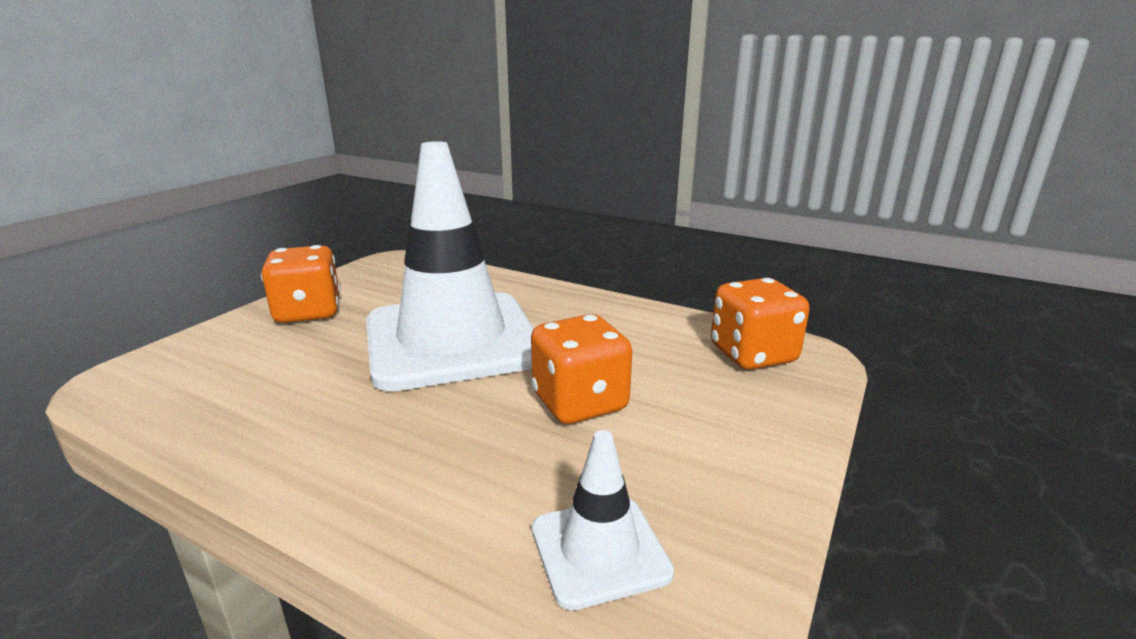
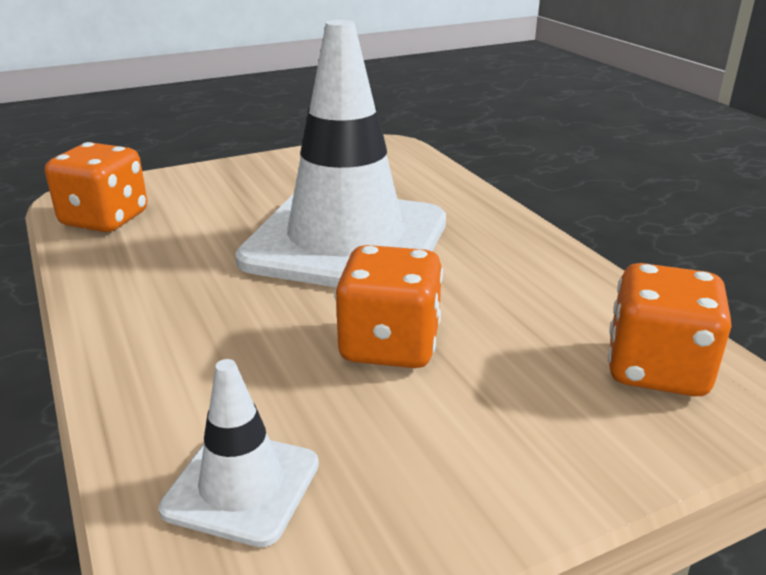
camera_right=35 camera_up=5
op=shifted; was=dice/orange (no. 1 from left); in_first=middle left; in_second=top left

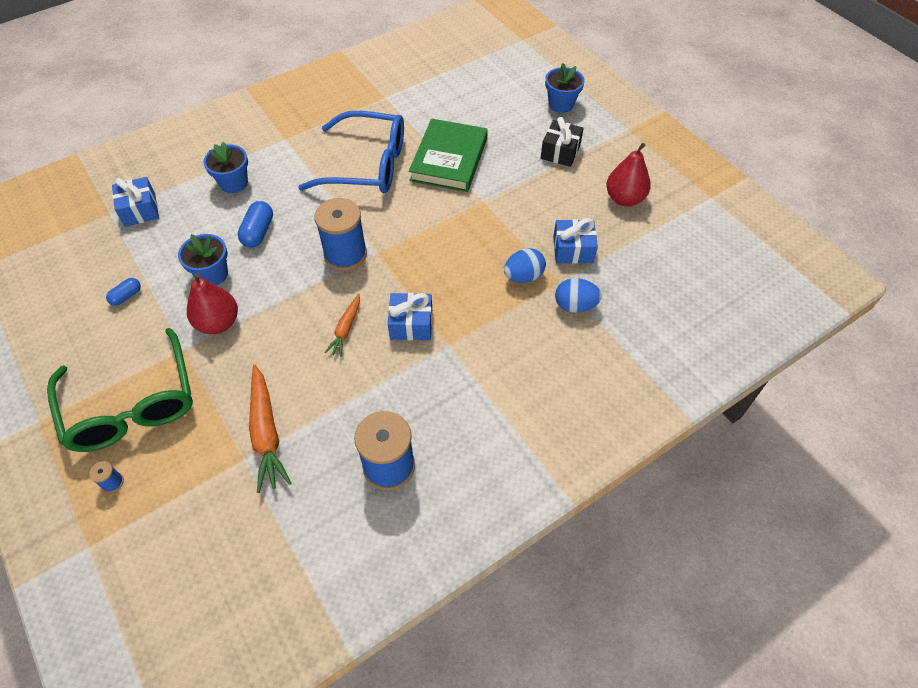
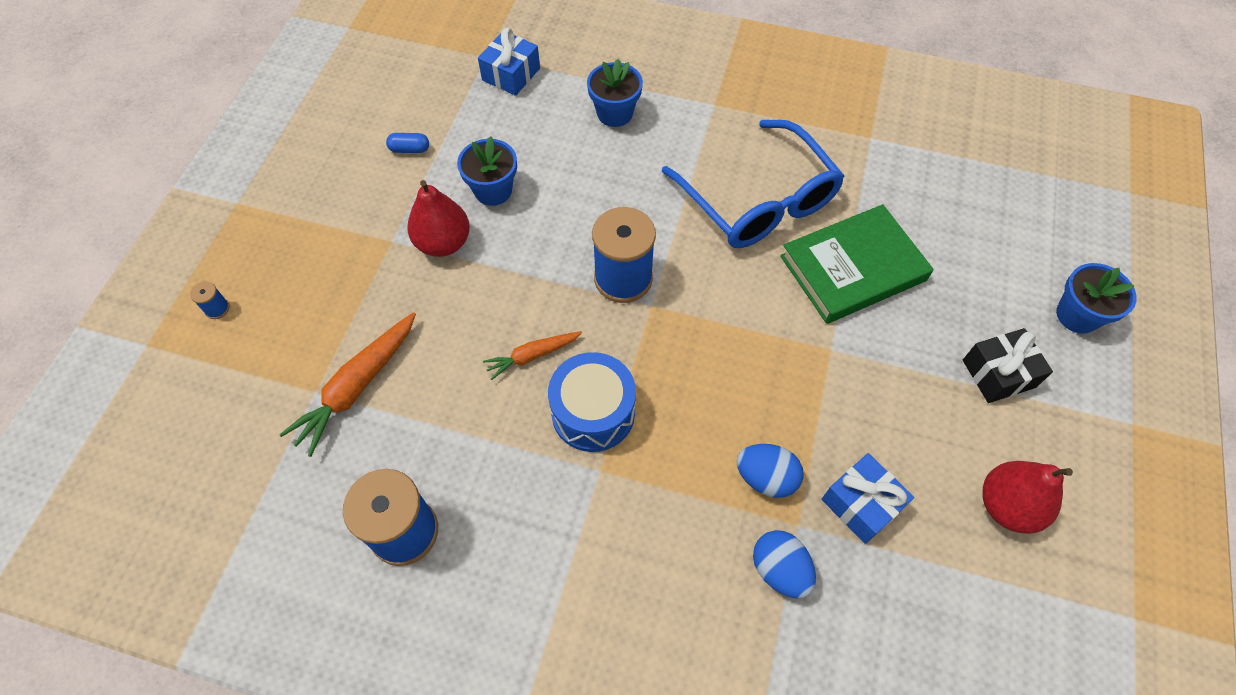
camera_right=50 camera_up=5
op=swapped; was=gift/blue (no. 2 from left); now=drum/blue; in_first=centre; in_second=centre
op=gone; was=glasses/green; in_first=middle left
op=gone; was=capsule/blue (no. 2 from left); in_first=top left

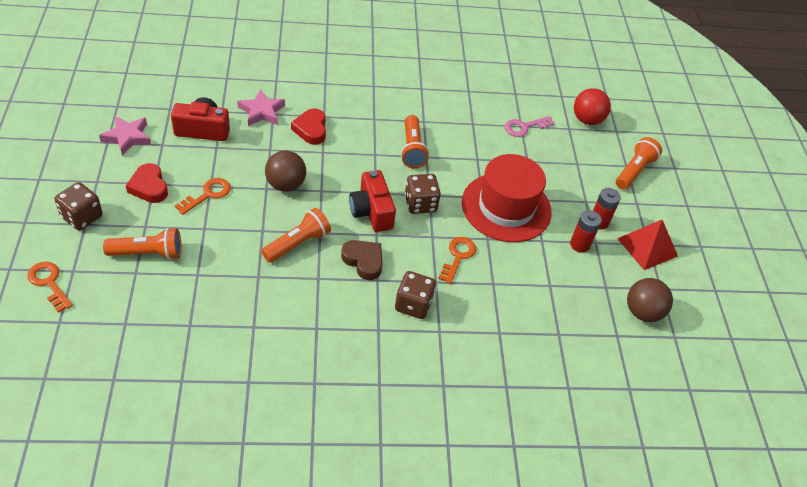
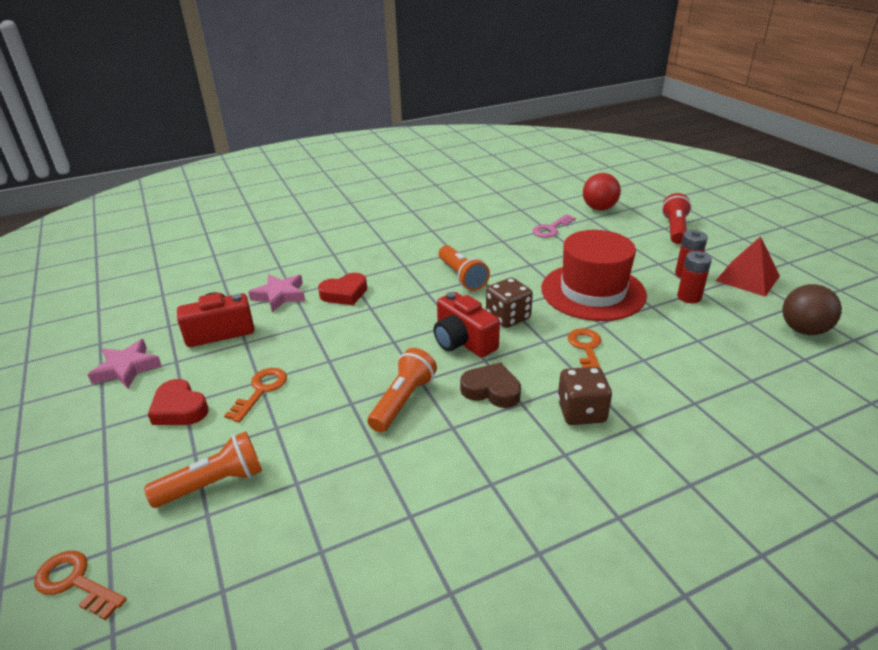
camera_right=-15 camera_up=-15
op=rotated; was=heart/red (no. 2 from left); in_first=top centre; in_second=centre; clockwise=-90
op=repainted; was=flashlight/orange (no. 4 from left); now=flashlight/red; in_first=middle right; in_second=middle right
op=gone; was=dice/brown (no. 1 from left); in_first=middle left
op=gone; was=ball/brown (no. 1 from left); in_first=centre

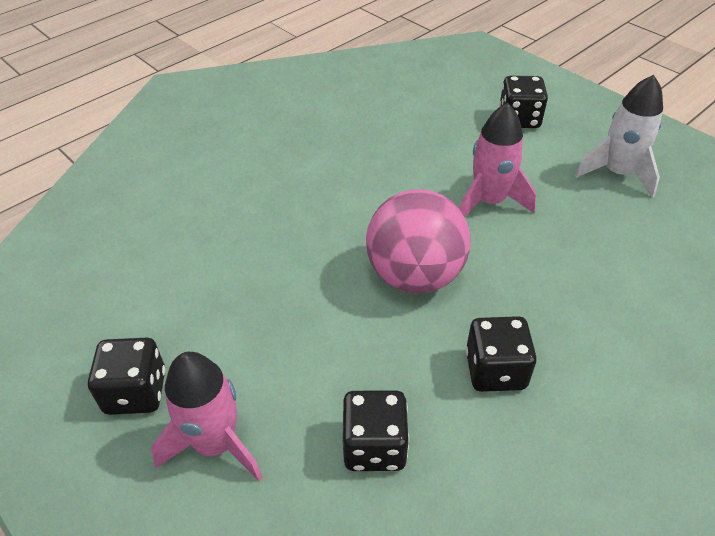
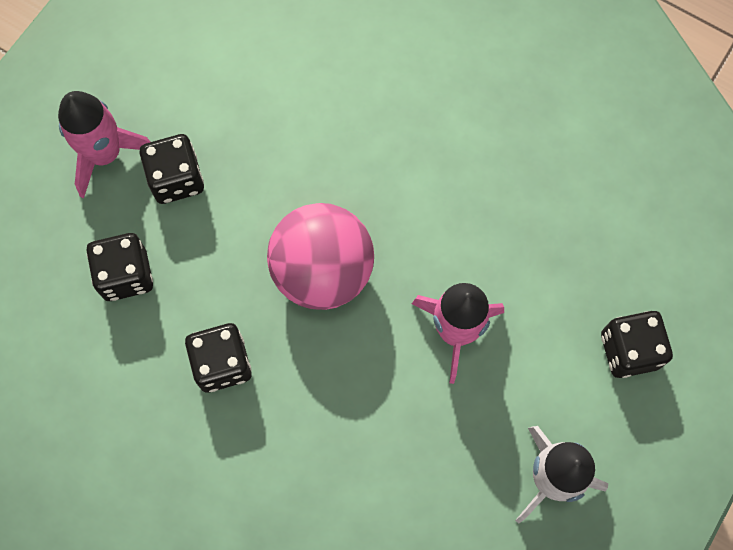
camera_right=75 camera_up=25
op=shifted; was=dice/black (no. 1 from left in the first image); now=dice/black (no. 2 from left); in_first=bottom left; in_second=top left

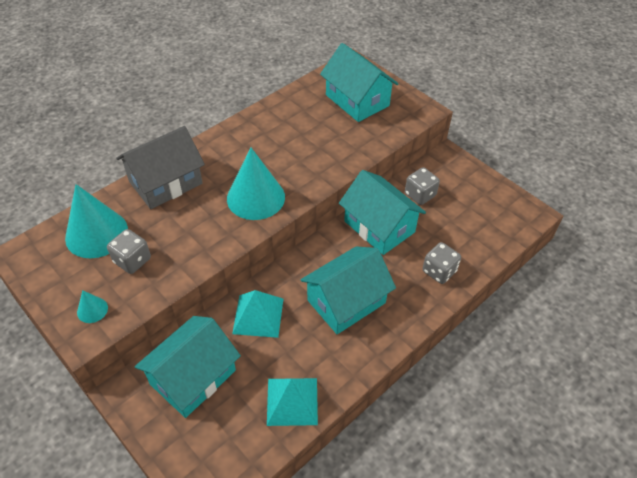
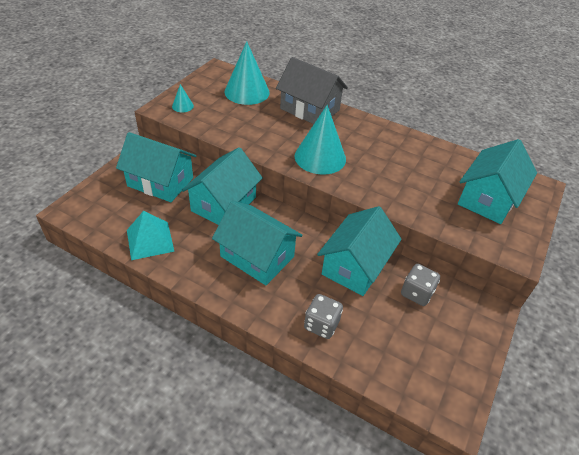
camera_right=70 camera_up=-5
op=swapped; was=pyramid/turquoise (no. 1 from left); now=house/turquoise (no. 2 from left); in_first=centre; in_second=centre
op=gone; was=dice/grey (no. 1 from left); in_first=middle left

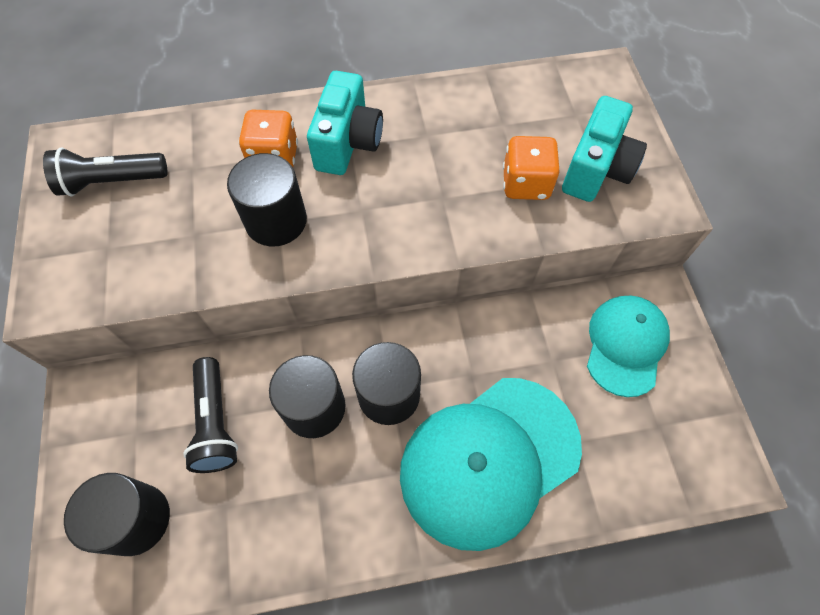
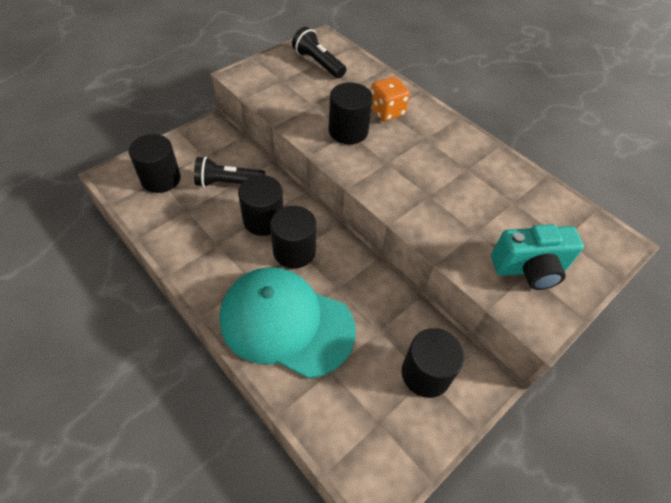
camera_right=55 camera_up=-10
op=rotated; was=flashlight/black (no. 2 from left in the first image); in_first=bottom left; in_second=centre; clockwise=45
op=swapped; was=cap/turquoise (no. 2 from left); now=cylinder/black (no. 5 from left); in_first=middle right; in_second=bottom centre
op=gone; was=camera/turquoise (no. 1 from left); in_first=top centre
op=gone; was=dice/orange (no. 2 from left); in_first=top centre

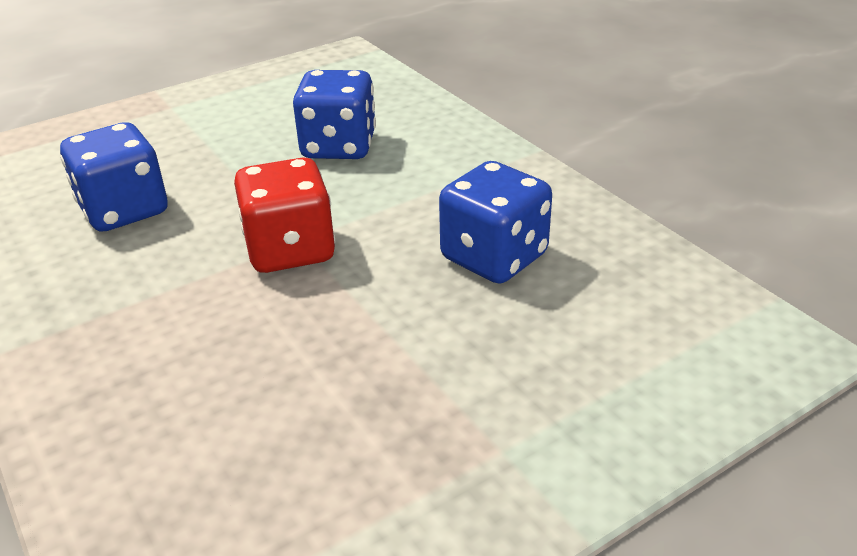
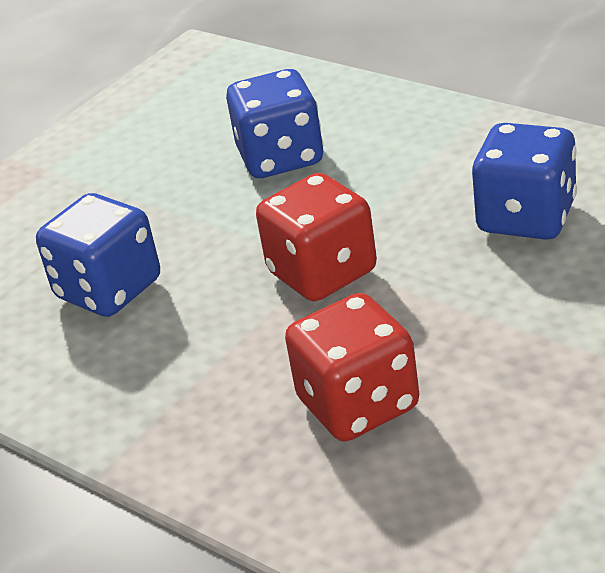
camera_right=-15 camera_up=0
op=new; now=dice/red (no. 2 from left); in_second=centre

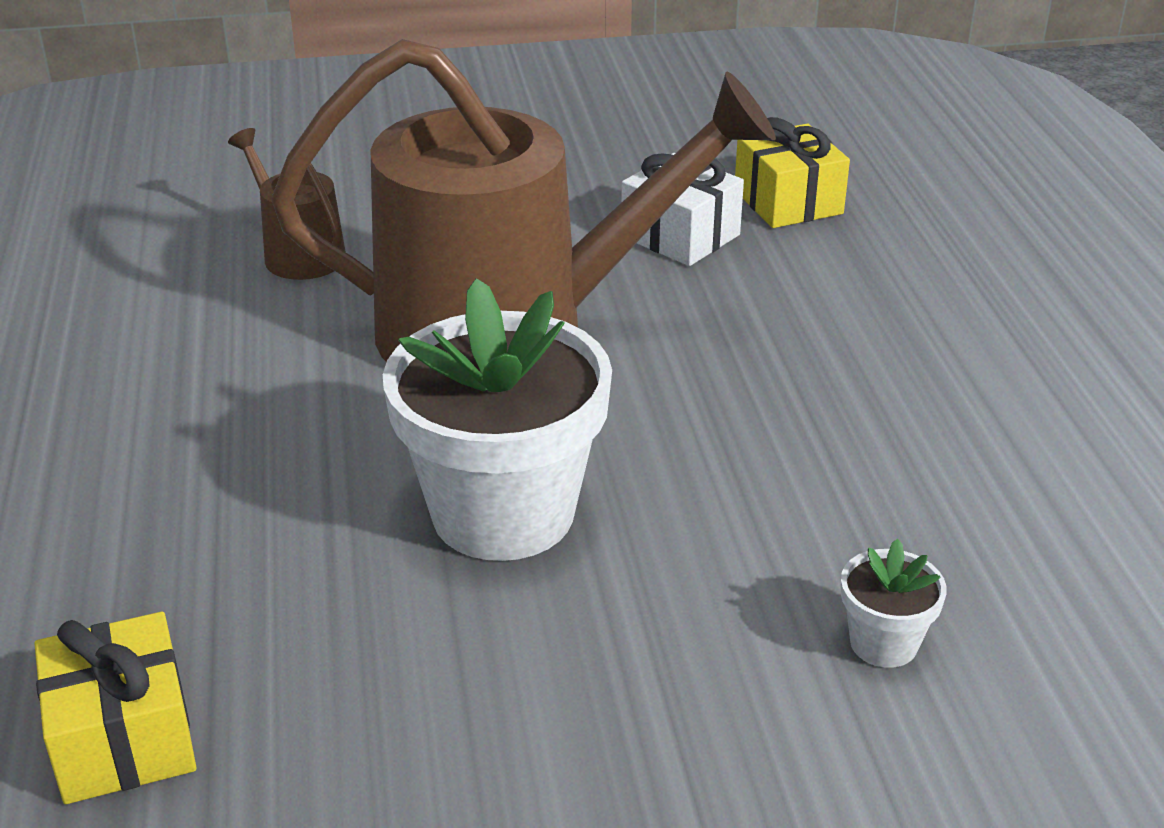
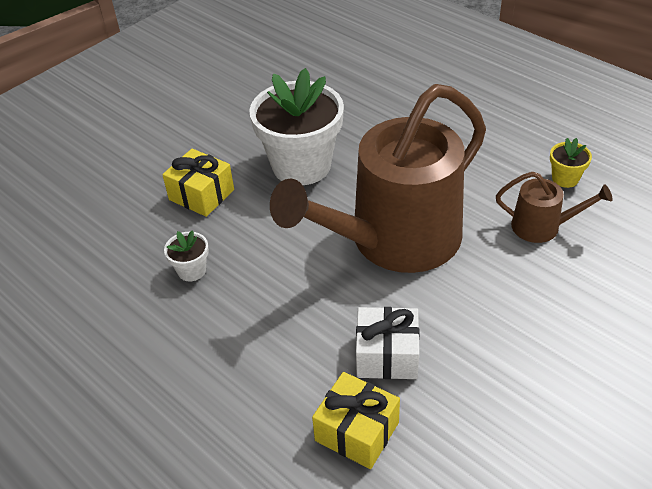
camera_right=145 camera_up=10
op=shifted; was=gift/yellow (no. 1 from left); in_first=bottom left; in_second=middle left
op=shifted; was=flower pot/white (no. 2 from left in the first image); now=flower pot/white (no. 1 from left); in_first=bottom right; in_second=middle left
op=new; now=flower pot/yellow; in_second=middle right

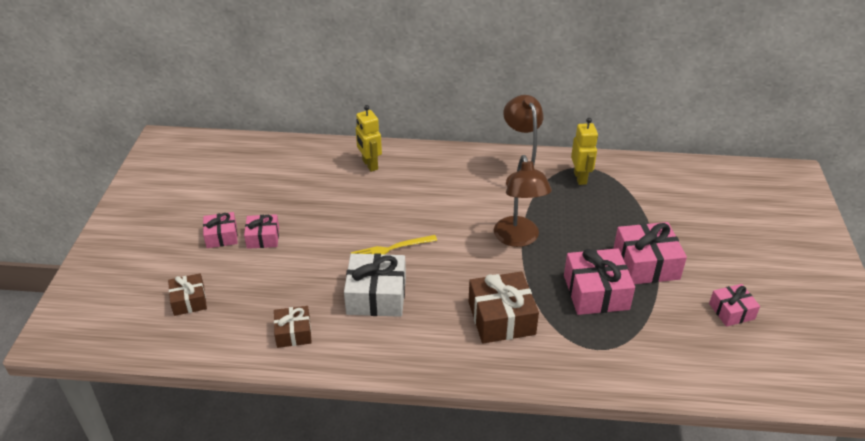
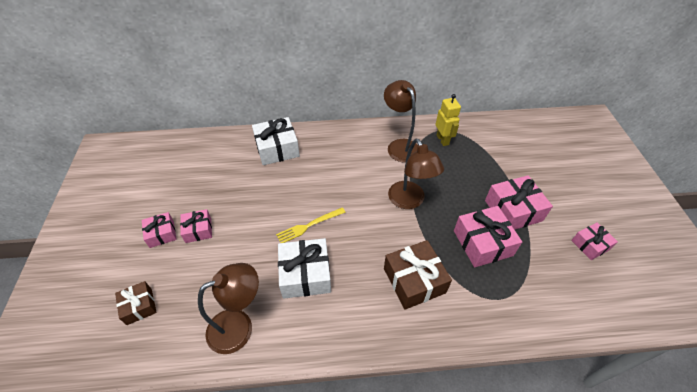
camera_right=-10 camera_up=10
op=swapped; was=gift/brown (no. 2 from left); now=lamp/brown (no. 1 from left); in_first=bottom centre; in_second=bottom left
op=swapped; was=robot/yellow (no. 1 from left); now=gift/white (no. 1 from left); in_first=top centre; in_second=centre

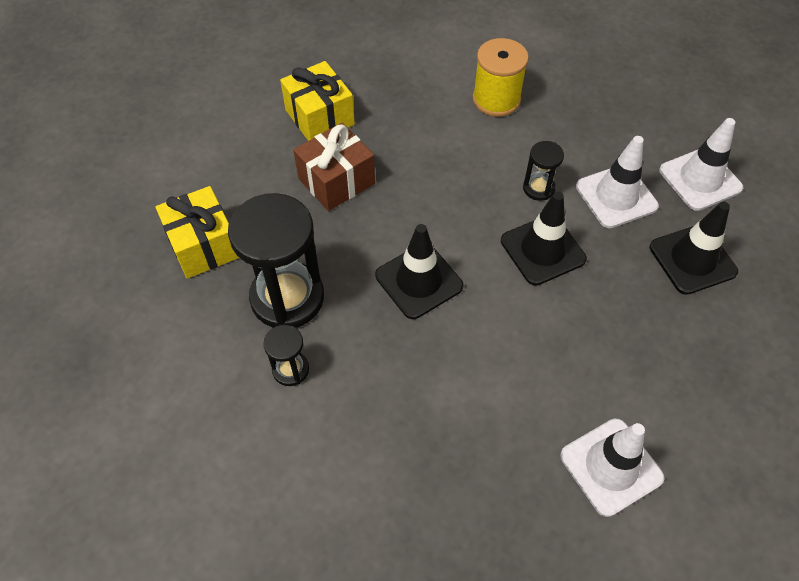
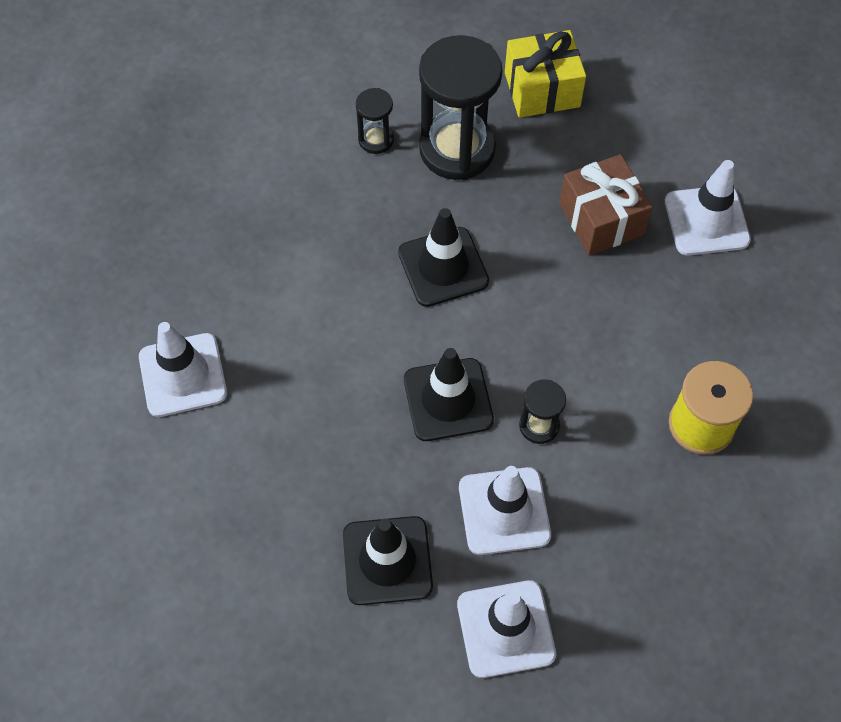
camera_right=105 camera_up=5
op=swapped; was=gift/yellow (no. 2 from left); now=traffic cone/white (no. 4 from left); in_first=top centre; in_second=top right

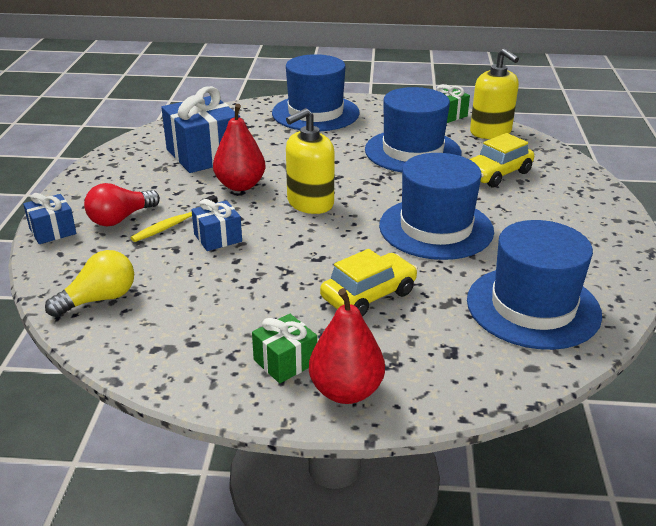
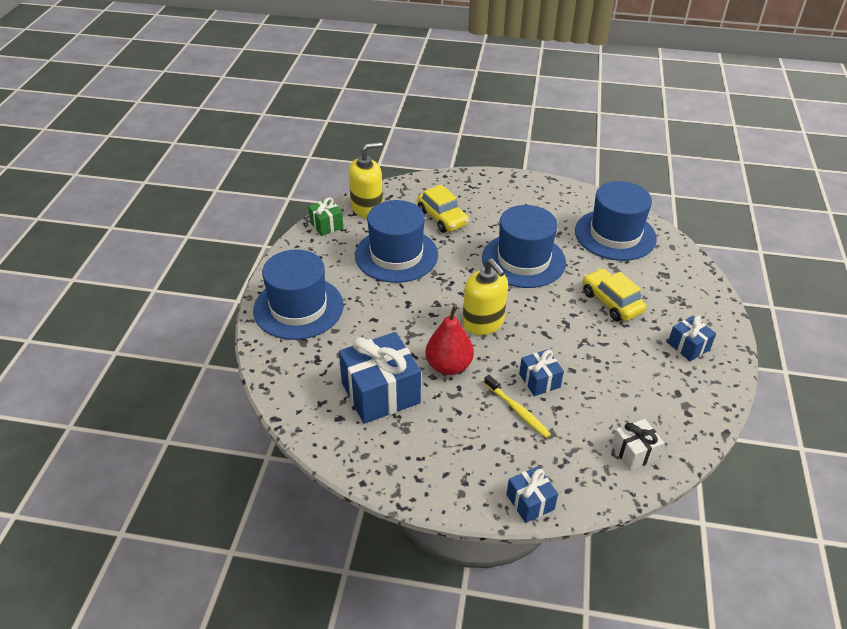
camera_right=-85 camera_up=10
op=swapped; was=light bulb/yellow; now=gift/white; in_first=middle left; in_second=bottom right
op=repainted; was=gift/green (no. 1 from left); now=gift/blue (no. 4 from left); in_first=centre; in_second=middle right
op=gone; was=light bulb/red; in_first=middle left
op=gone; was=pear/red (no. 2 from left); in_first=centre

